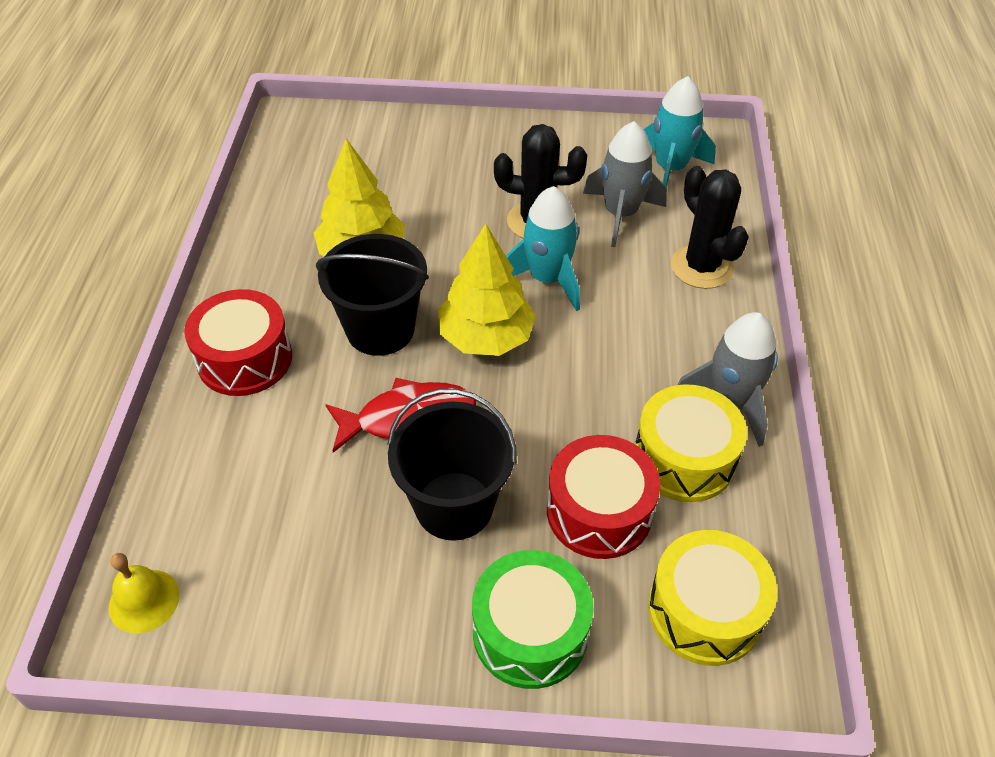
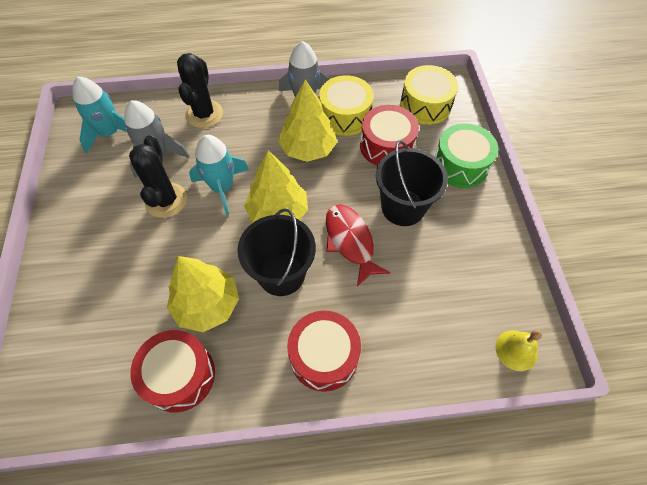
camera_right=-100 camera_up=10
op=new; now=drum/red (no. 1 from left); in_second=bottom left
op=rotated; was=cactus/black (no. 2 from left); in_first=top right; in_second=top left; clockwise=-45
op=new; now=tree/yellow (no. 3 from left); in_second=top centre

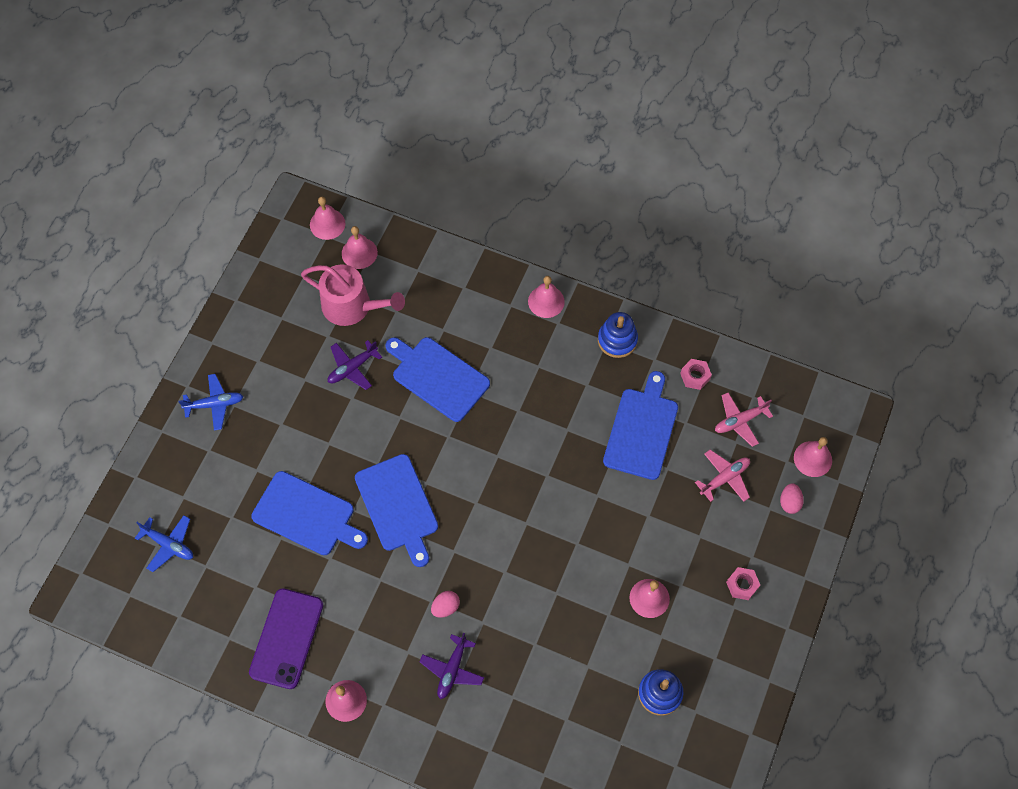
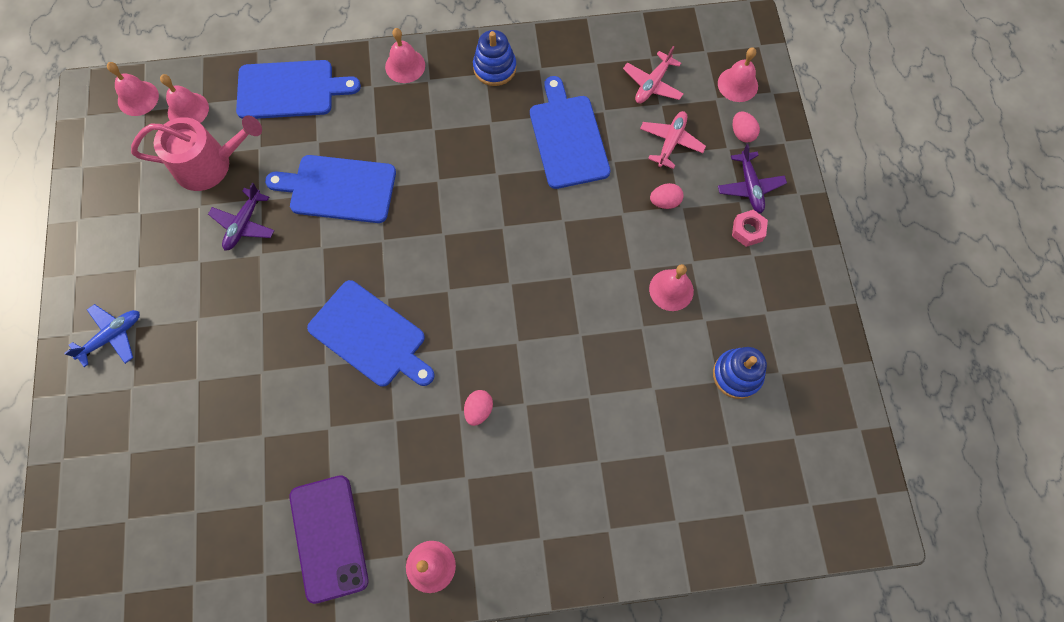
camera_right=-30 camera_up=5
op=shifted; was=cutting board/blue (no. 1 from left); in_first=middle left; in_second=top left
op=new; now=egg/pink (no. 2 from left); in_second=top centre
op=shifted; was=plane/purple (no. 2 from left); in_first=bottom centre; in_second=top right
op=gone; was=plane/blue (no. 1 from left); in_first=bottom left
op=gone; was=nut/pink (no. 1 from left); in_first=middle right

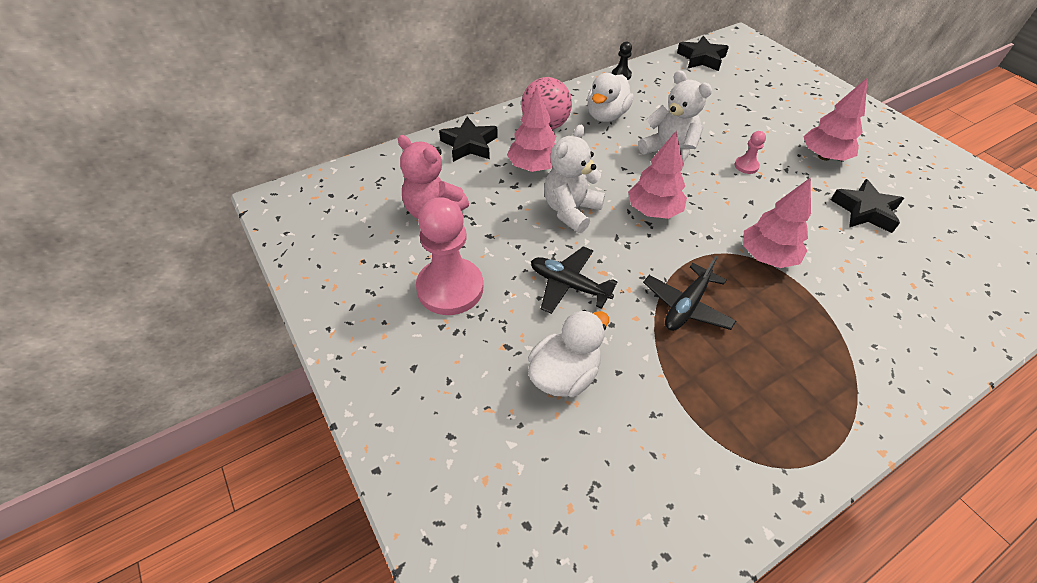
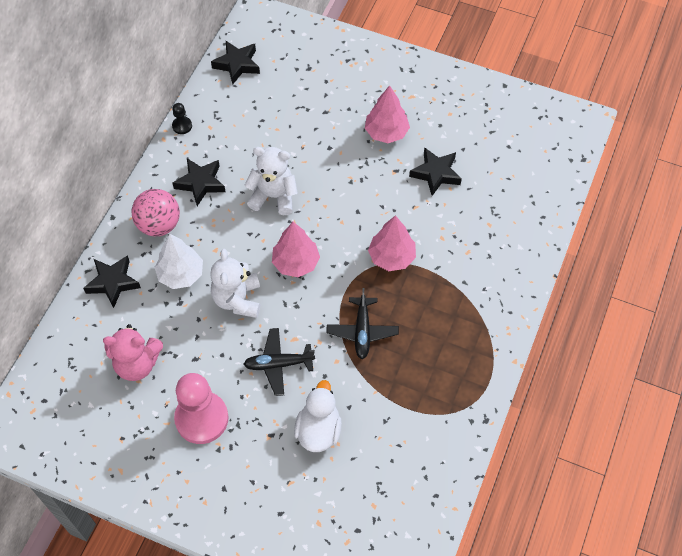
camera_right=-35 camera_up=10
op=repainted; was=tree/pink (no. 1 from left); now=tree/white; in_first=top centre; in_second=middle left
op=swapped; was=duck/white (no. 2 from left); now=star/black (no. 2 from left); in_first=top centre; in_second=top left
op=gone; was=pawn/pink (no. 2 from left); in_first=top right

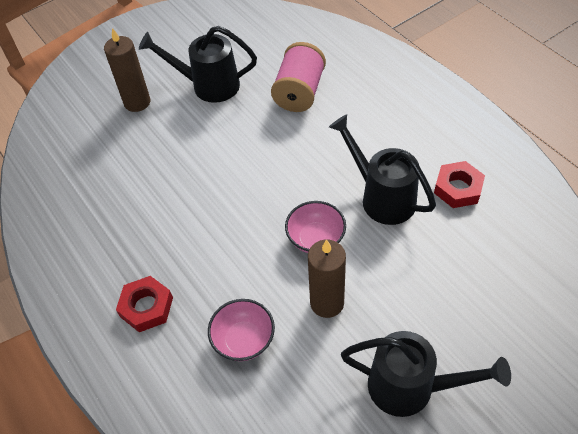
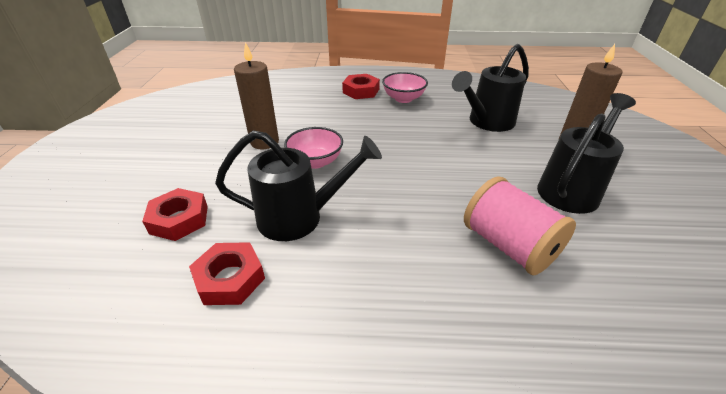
camera_right=125 camera_up=-15
op=new; now=nut/red (no. 1 from left); in_second=middle left
op=shifted; was=bowl/pink (no. 1 from left in the first image); now=bowl/pink (no. 2 from left); in_first=bottom centre; in_second=top centre
op=shifted; was=watering can/black (no. 3 from left in the first image); now=watering can/black (no. 2 from left); in_first=bottom right; in_second=top right

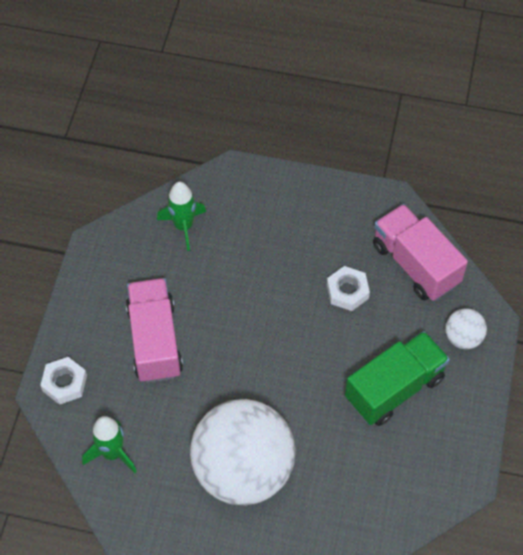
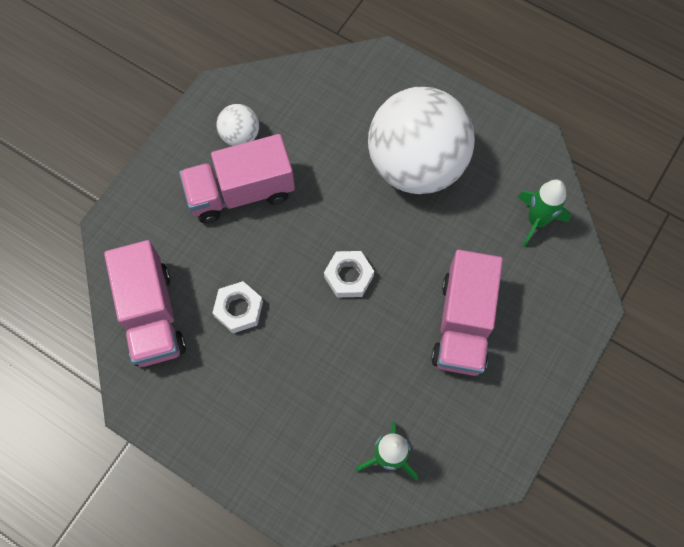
camera_right=-160 camera_up=10
op=repainted; was=truck/green; now=truck/pink (no. 2 from left); in_first=bottom right; in_second=top centre
op=shifted; was=ball/white (no. 2 from left in the first image); now=ball/white (no. 1 from left); in_first=middle right; in_second=top centre
op=shifted; was=nut/white (no. 1 from left in the first image); now=nut/white (no. 2 from left); in_first=bottom left; in_second=centre

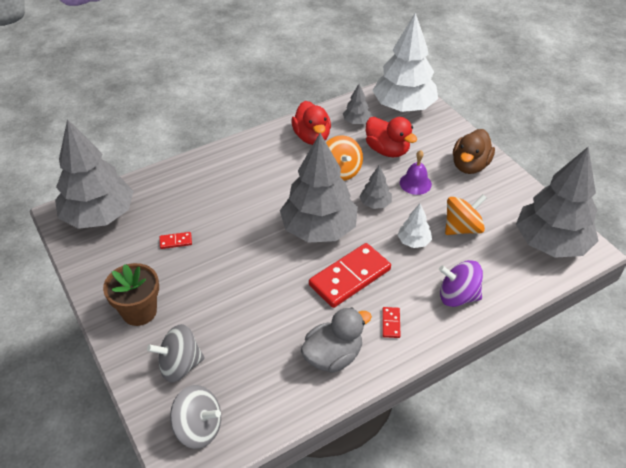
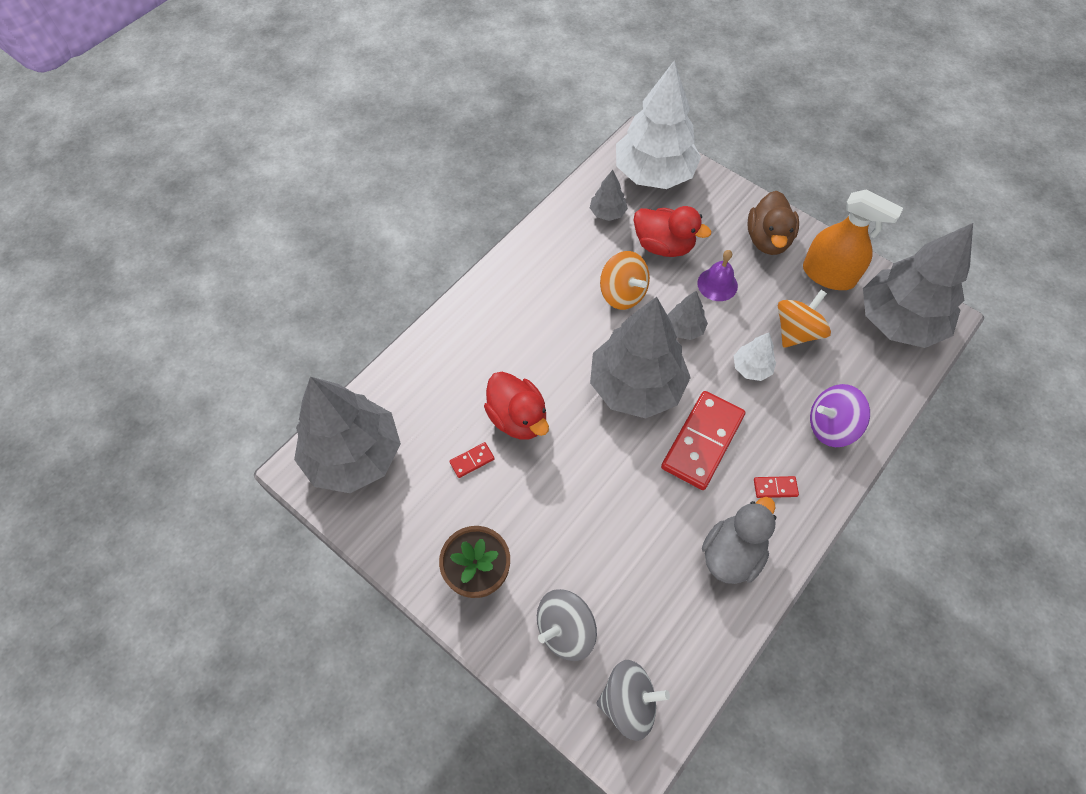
camera_right=-20 camera_up=15
op=shifted; was=duck/red (no. 1 from left); in_first=top centre; in_second=centre
op=rotated; was=domino/red (no. 3 from left); in_first=bottom centre; in_second=middle right; clockwise=-75
op=new; now=spray bottle/orange; in_second=top right

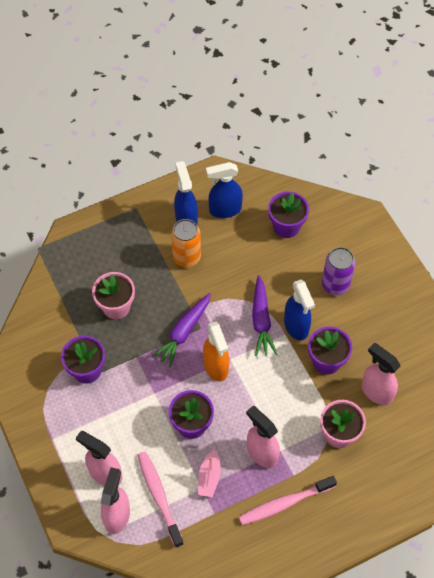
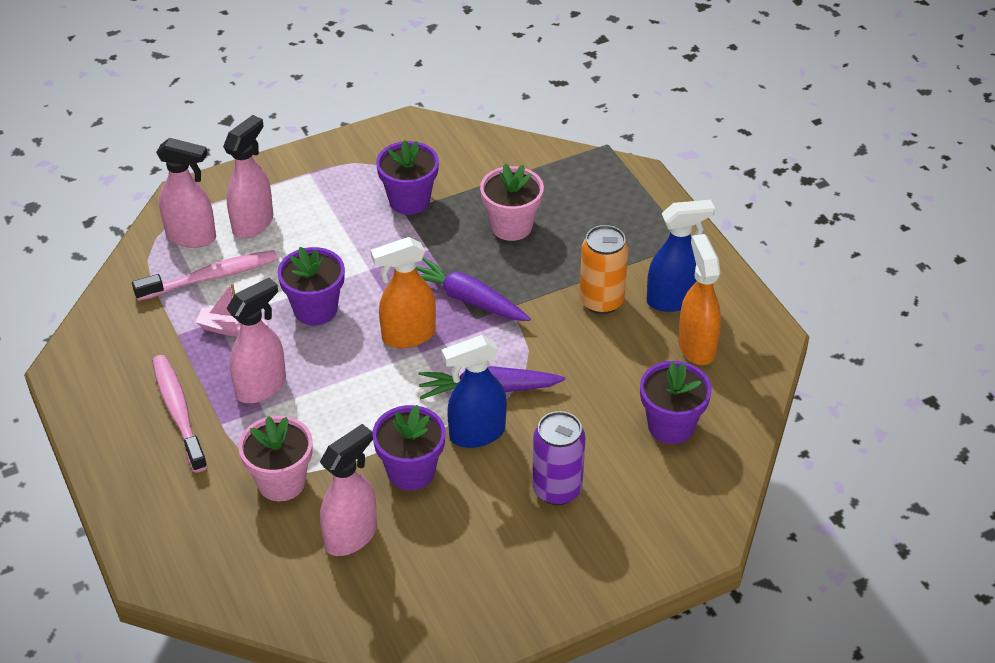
camera_right=90 camera_up=-15
op=repainted; was=spray bottle/blue (no. 2 from left); now=spray bottle/orange (no. 2 from left); in_first=top centre; in_second=middle right

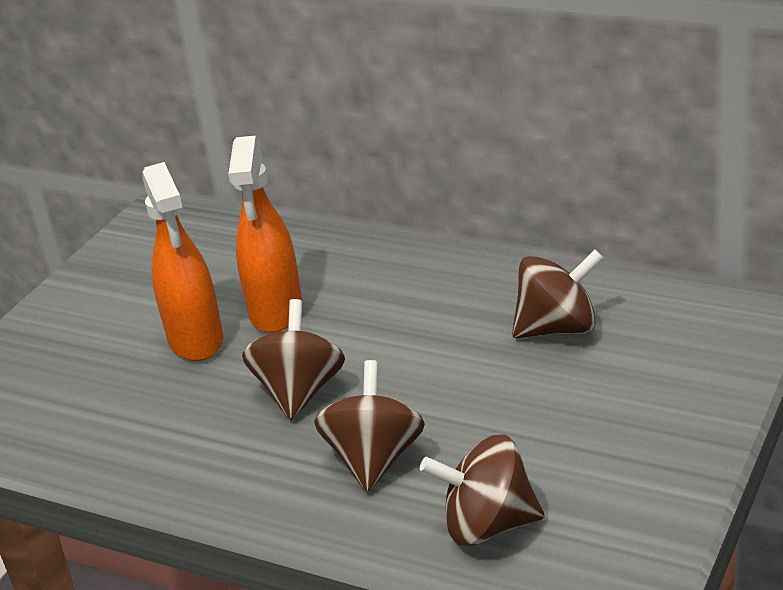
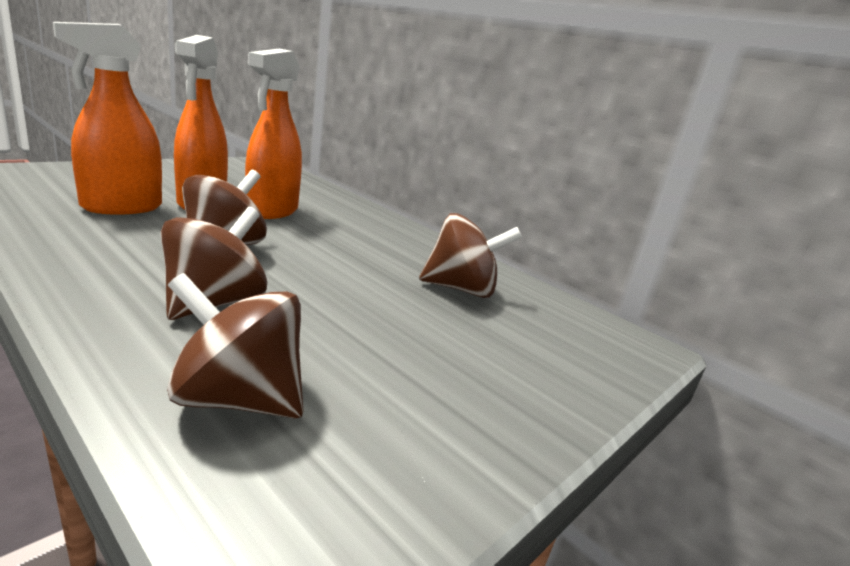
camera_right=10 camera_up=-10
op=new; now=spray bottle/orange (no. 1 from left); in_second=top left

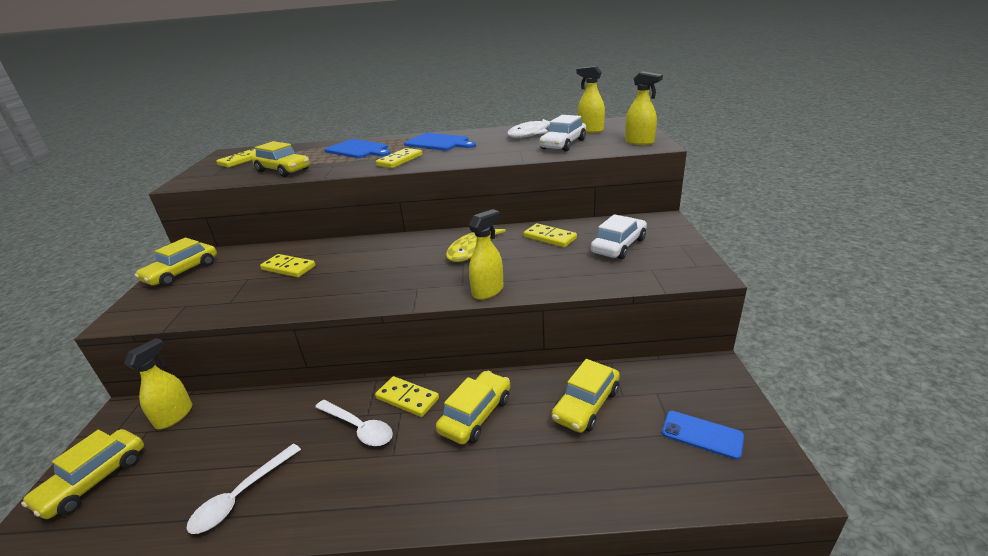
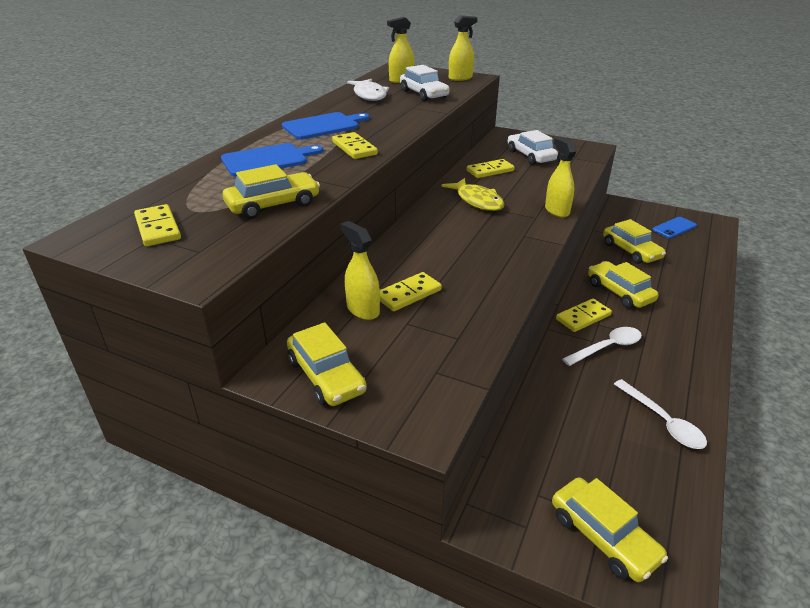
camera_right=-65 camera_up=5
op=shifted; was=spray bottle/yellow (no. 1 from left); in_first=bottom left; in_second=centre

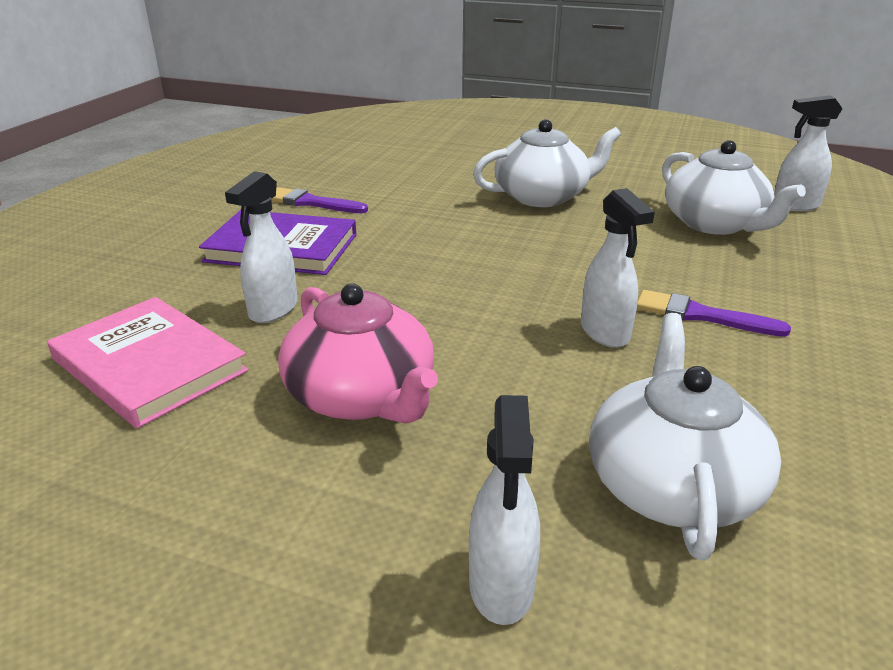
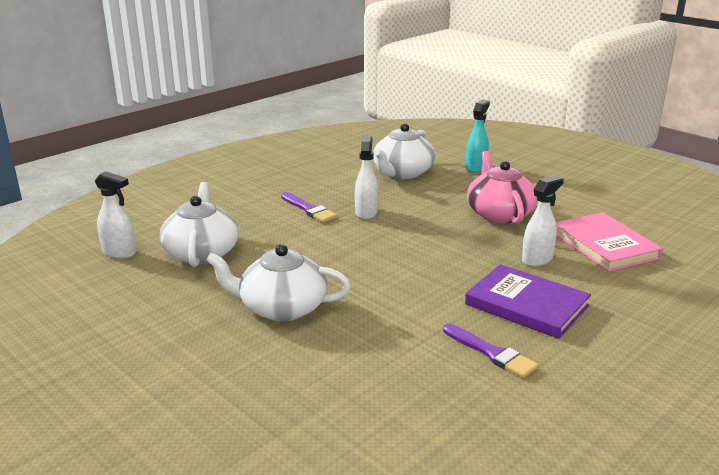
camera_right=-155 camera_up=-5
op=repainted; was=spray bottle/white (no. 2 from left); now=spray bottle/turquoise; in_first=bottom centre; in_second=top centre

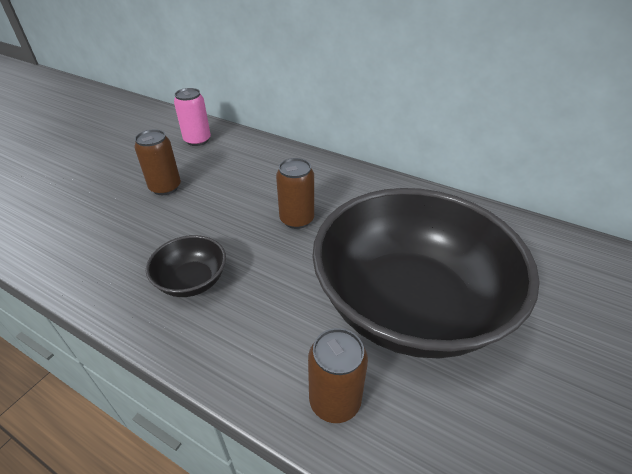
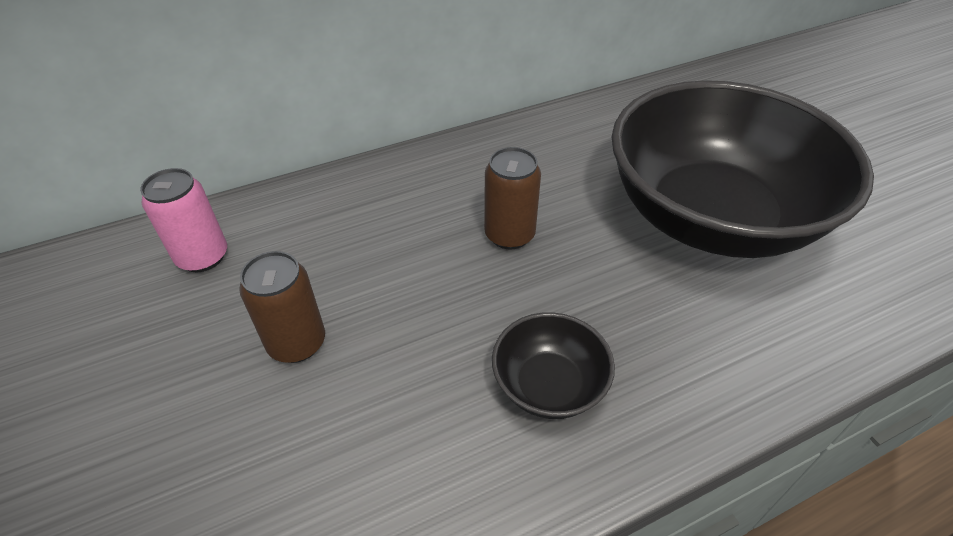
camera_right=-55 camera_up=5
op=gone; was=can/brown (no. 3 from left); in_first=bottom centre

